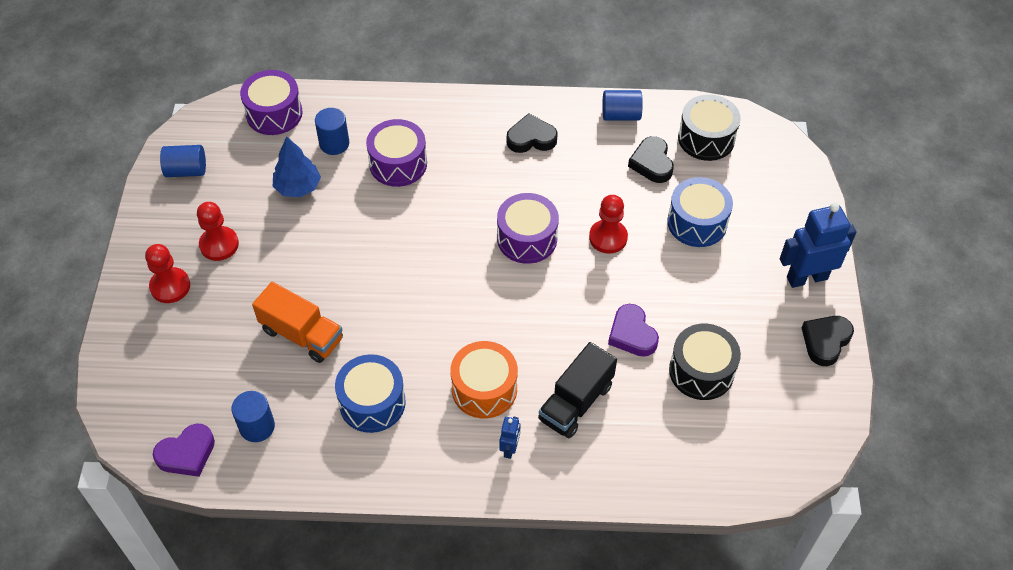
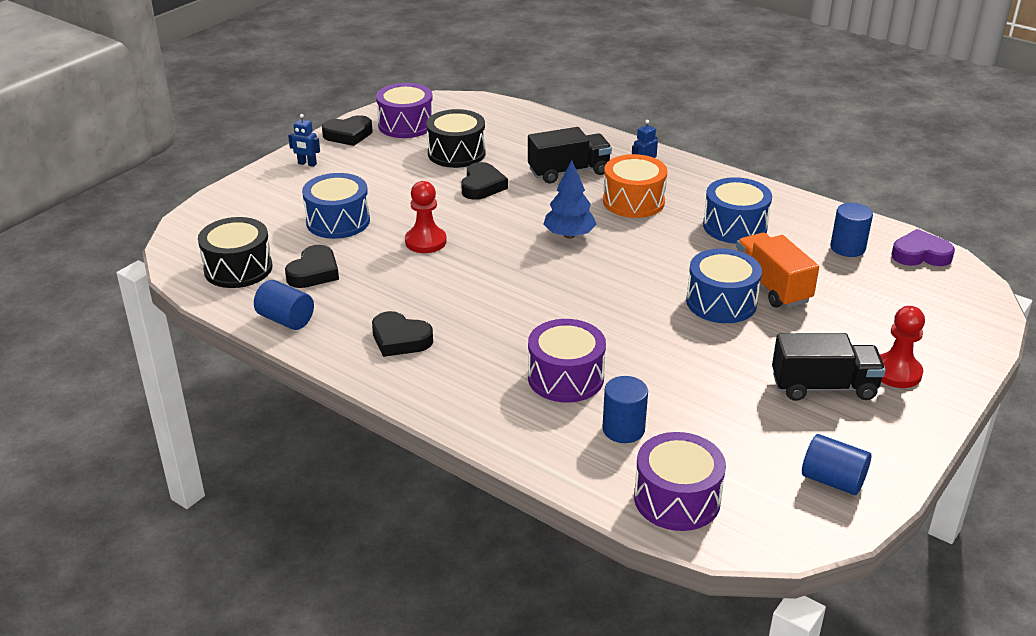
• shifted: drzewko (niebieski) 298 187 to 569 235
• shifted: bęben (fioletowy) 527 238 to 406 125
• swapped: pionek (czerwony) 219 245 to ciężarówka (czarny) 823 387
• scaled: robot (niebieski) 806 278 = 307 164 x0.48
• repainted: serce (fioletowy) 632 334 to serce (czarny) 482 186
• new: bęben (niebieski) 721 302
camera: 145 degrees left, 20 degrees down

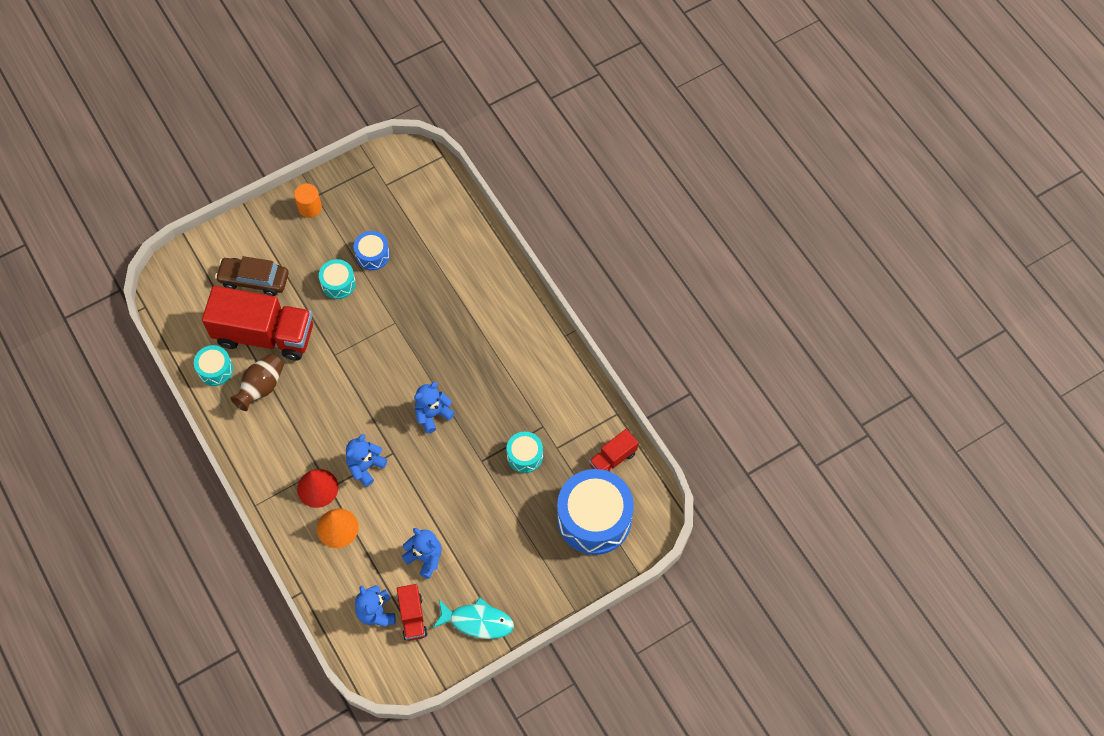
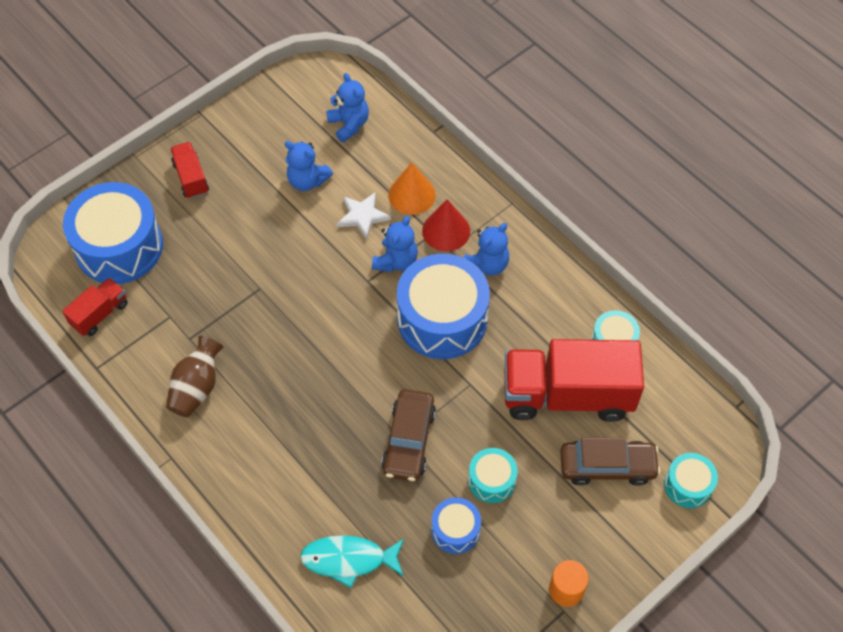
• shifted: wazon (brązowy) 261 387 to 197 387
• shifted: miś (niebieski) 432 414 to 487 264
• shifted: bęben (turkusowy) 525 456 to 688 485
• shifted: ciężarówka (czerwony) 412 617 to 191 178
• shifted: ryba (turkusowy) 477 621 to 348 559
• new: gwiazda (biały) 362 216
• new: bęben (niebieski) 442 319
• new: samochód (brązowy) 408 441
camera: 170 degrees right, 5 degrees down

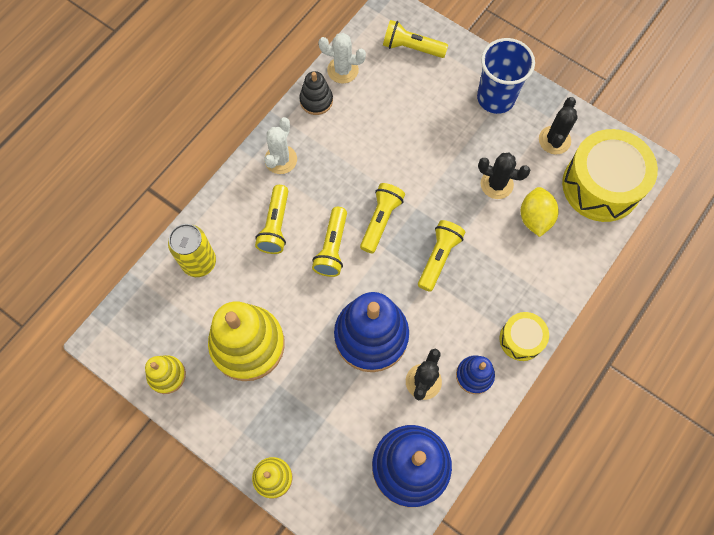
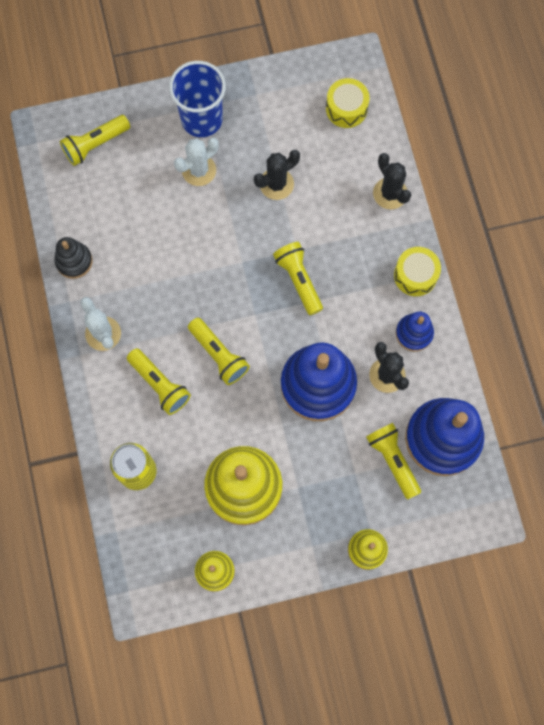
• shifted: kaktus (biały) 342 70 to 199 170
• shifted: kaktus (czarny) 554 140 to 390 193
• scaled: bęben (żółty) 601 185 = 346 108 x0.52
• shifted: latarka (żółty) 380 220 to 392 460
• gone: cytryna (żółty) 535 218
camera: 50 degrees left, 5 degrees up

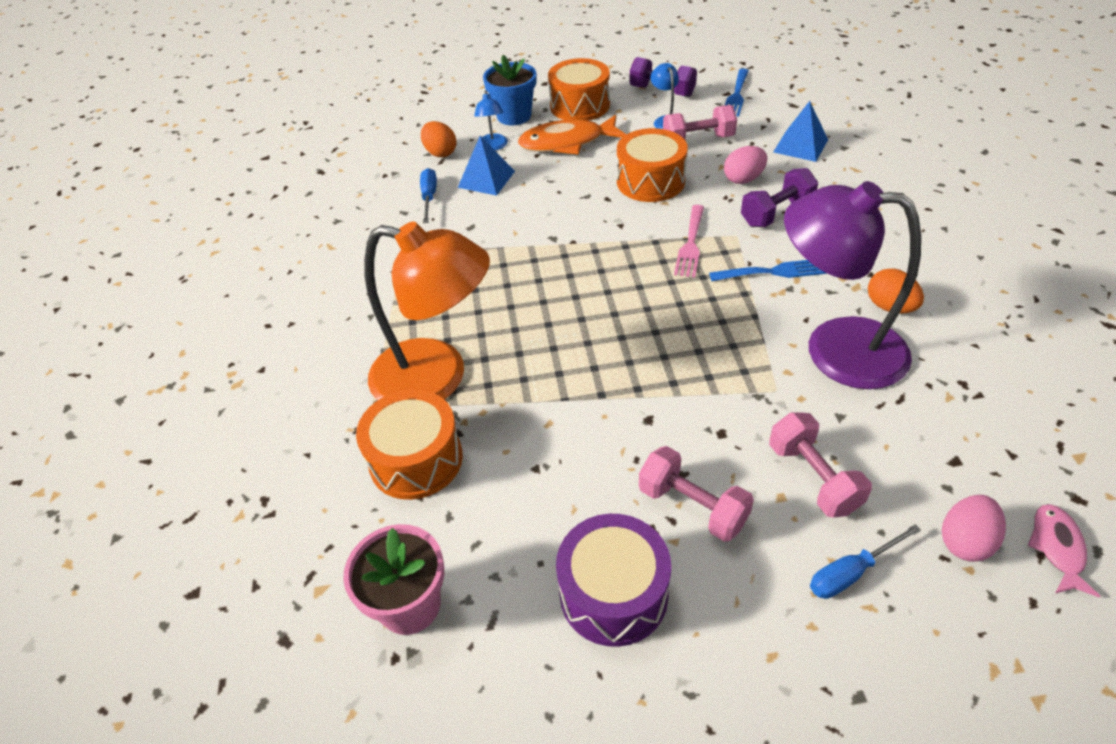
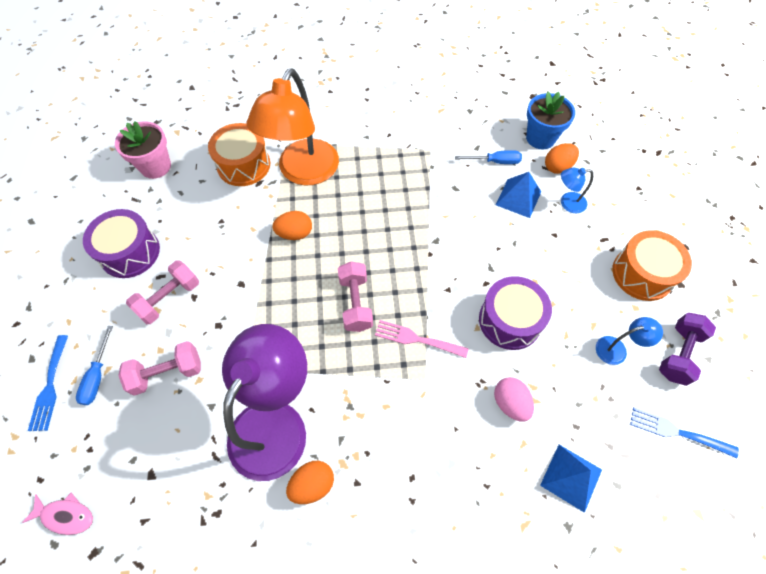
• shifted: doniczka (niebieski) 514 116 to 540 138
• shifted: hantel (różowy) 698 140 to 355 303
• gone: ryba (pomarańczowy) 567 143
• repainted: bęben (pomarańczowy) 650 181 to bęben (fioletowy) 510 320
• gone: hantel (fioletowy) 776 213
• shifted: widelec (niebieski) 773 272 to 50 386
• gone: jajko (różowy) 965 541
• rotated: śrubokręt (niebieski) 851 572 = 97 376 150 degrees counterclockwise
• new: jajko (pomarańczowy) 295 233
camera: 90 degrees right, 15 degrees up

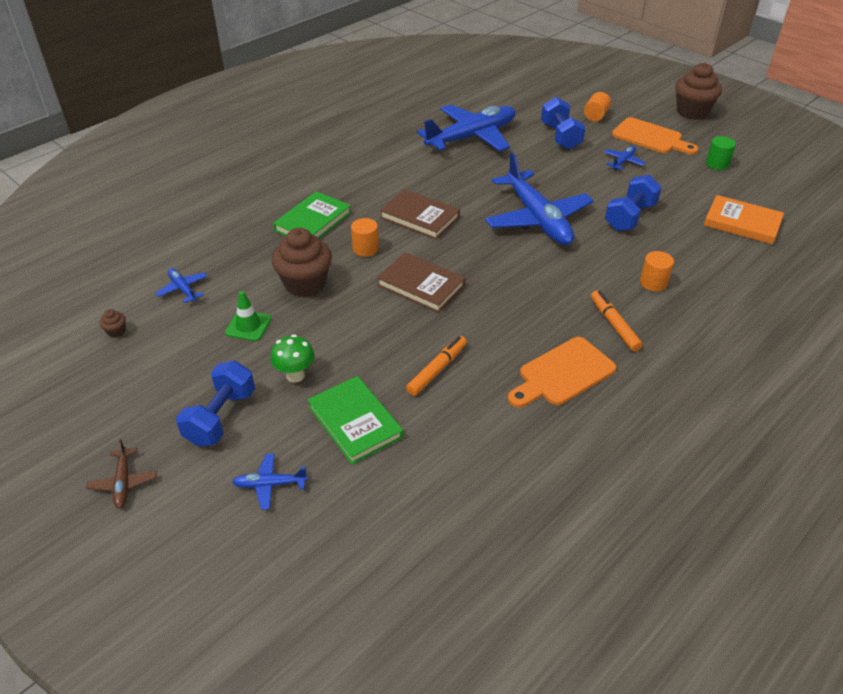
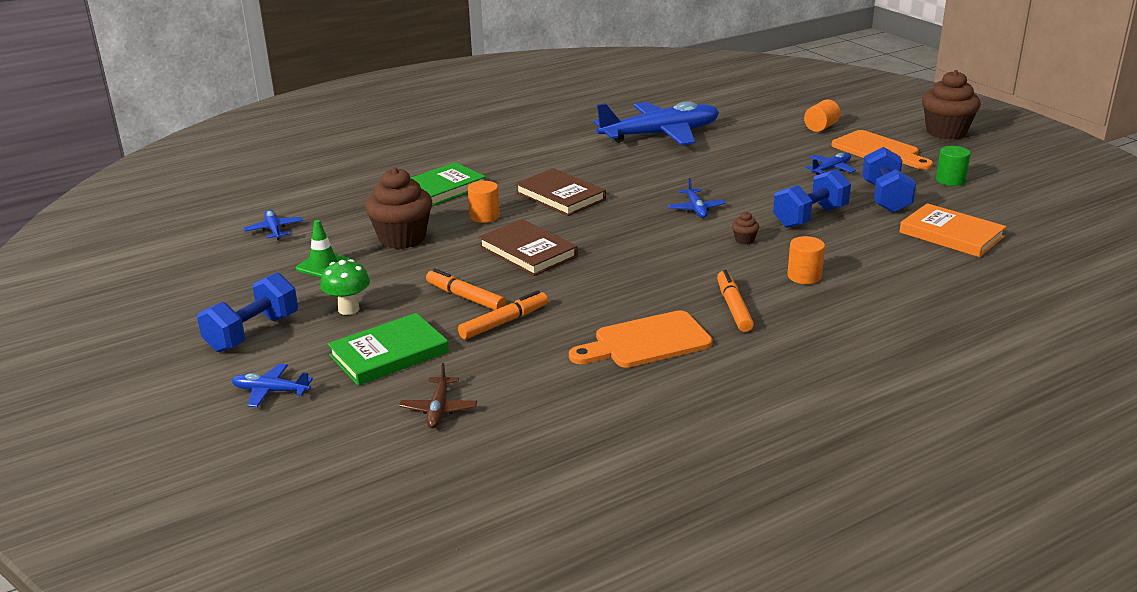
• shifted: hantel (niebieski) 560 136 to 885 198
• scaled: samolot (niebieski) 537 218 = 696 209 x0.42
• shifted: muffinka (brązowy) 116 331 to 744 240
• rotated: książka (zielony) 355 422 = 389 354 75 degrees clockwise
• shifted: samolot (brązowy) 123 482 to 439 409
• new: flamaster (pomarańczowy) 465 297
camera: 15 degrees right, 15 degrees down

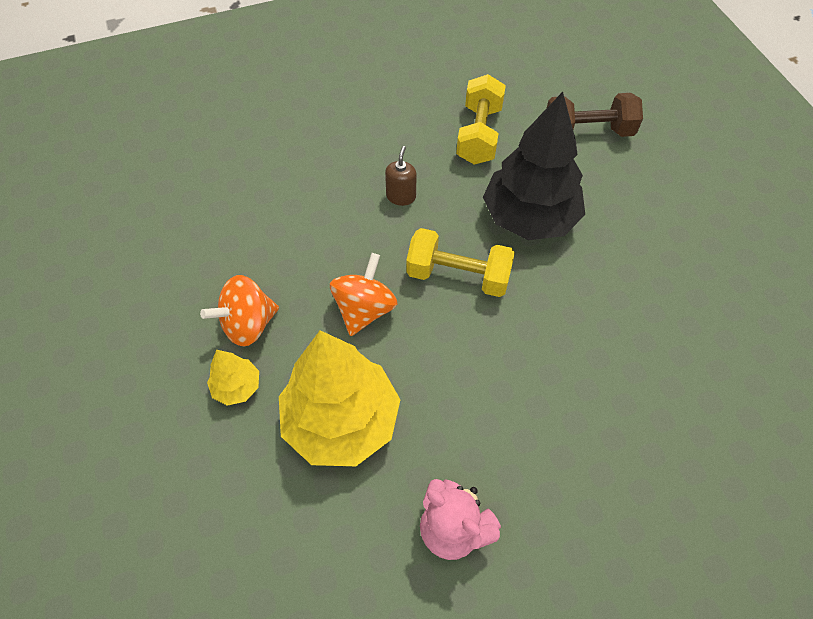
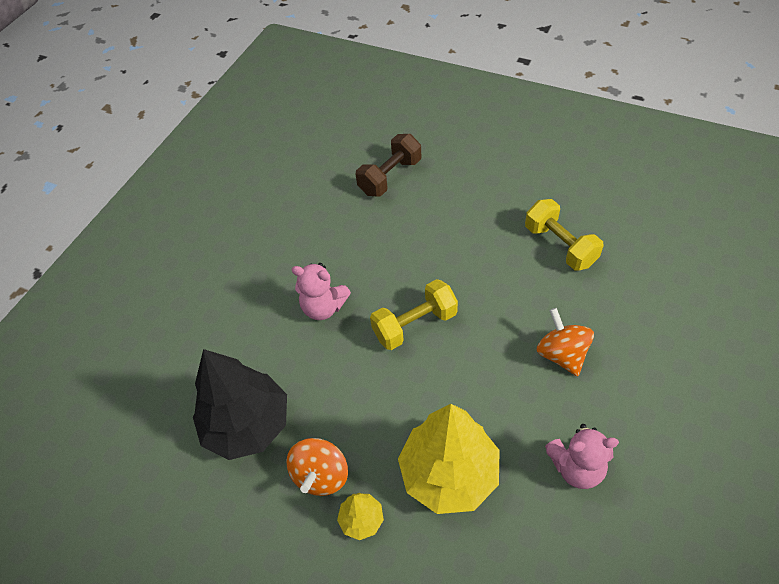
• shifted: hantel (żółty) 479 135 to 560 246
• shifted: drzewko (czarny) 529 217 to 247 424
• swapped: dozownik mydła (brązowy) 401 196 to miś (różowy) 323 307
• shifted: bączek (pomarańczowy) 364 309 to 561 354
camera: 40 degrees left, 5 degrees down

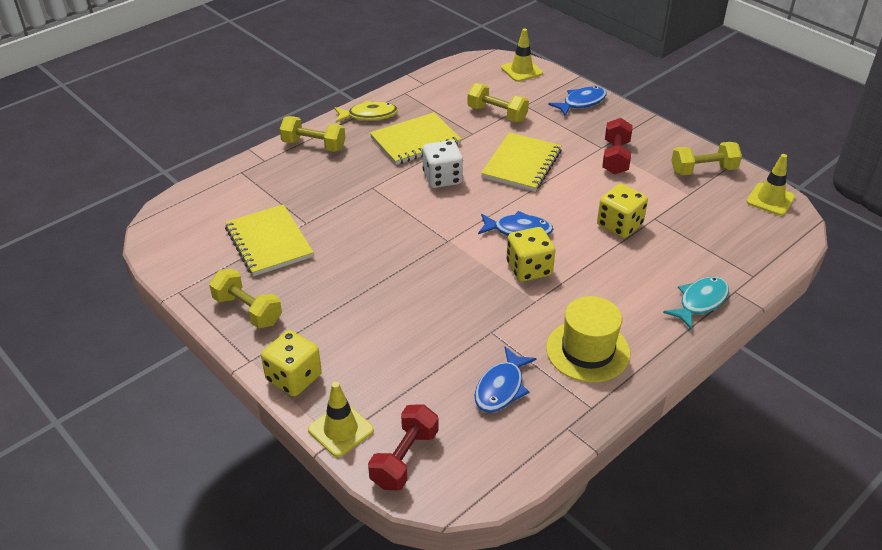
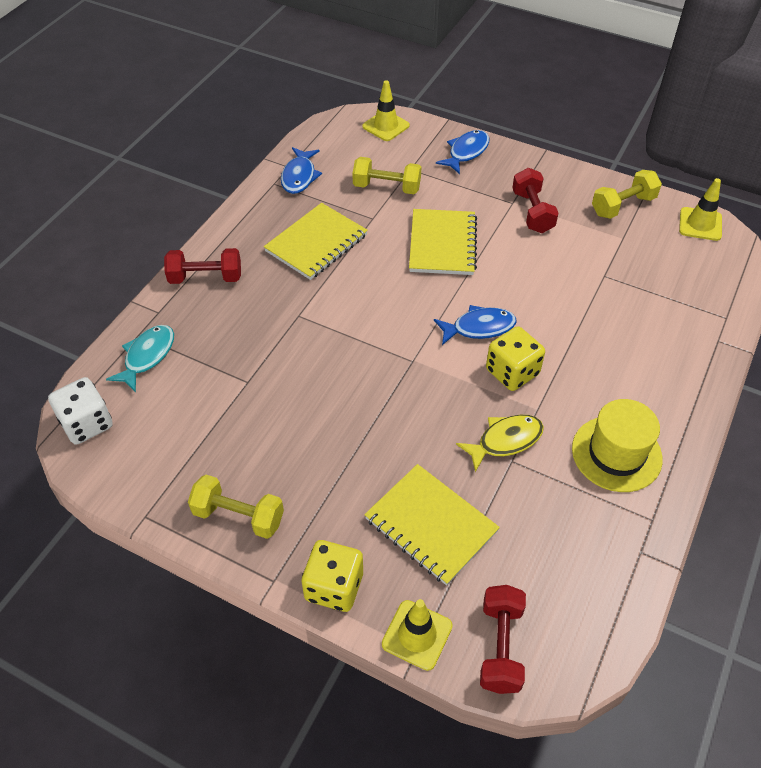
• shifted: ryba (żółty) 369 115 to 505 441
• repainted: hantel (żółty) 314 145 to hantel (czerwony) 205 278
• shifted: kostka do gry (biały) 442 178 to 87 424
• gone: kostka do gry (żółty) 619 225
• shifted: zeszyt (żółty) 269 242 to 431 525
• shifted: ryba (turkusowy) 700 302 to 147 356
• shifted: ryba (niebieski) 501 388 to 299 176
camera: 20 degrees left, 10 degrees up

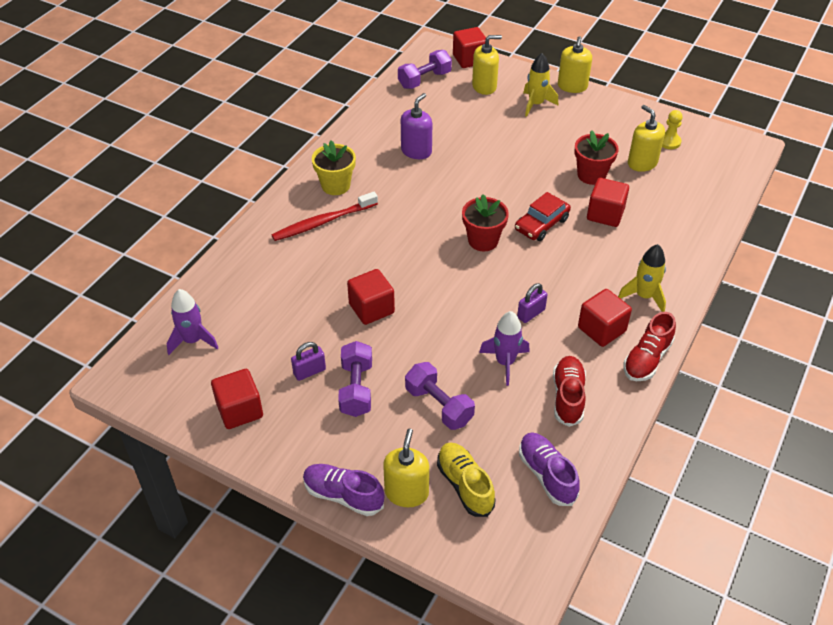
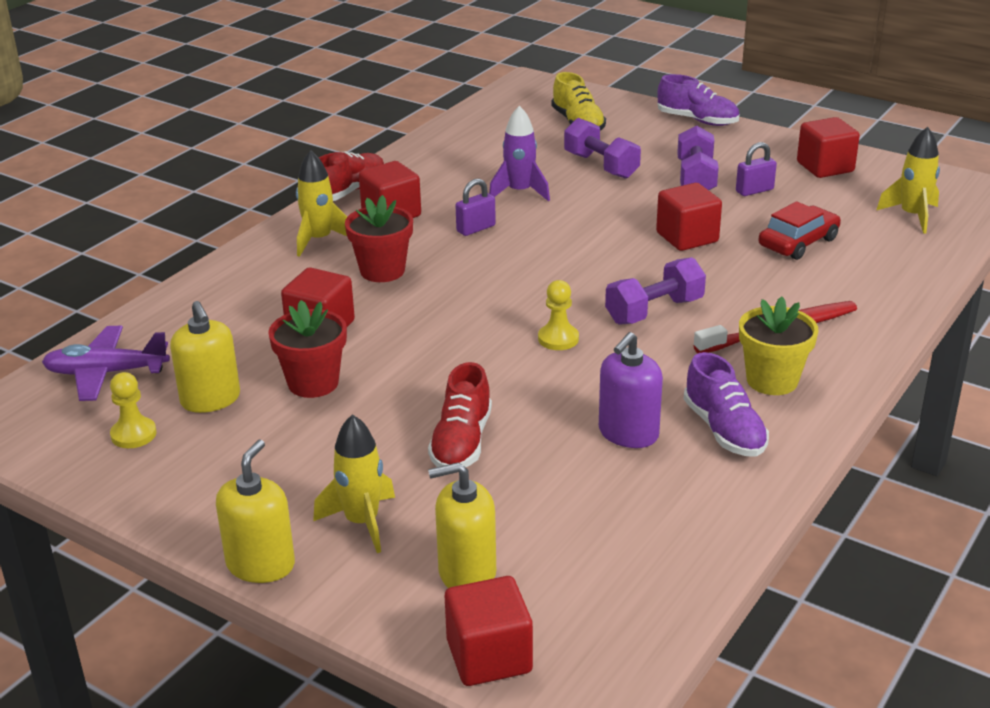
• shifted: hantel (fioletowy) 424 80 to 654 311
• shifted: samochód (czerwony) 541 224 to 798 242
• shifted: doniczka (czerwony) 483 240 to 382 271
• repainted: rakieta (fioletowy) 193 340 to rakieta (żółty) 912 216
• shifted: but (czerwony) 568 397 to 461 442
• gone: dozownik mydła (żółty) 406 492
• shifted: but (fioletowy) 547 475 to 724 430
• new: pionek (żółty) 558 339
• new: samolot (fioletowy) 106 373
camera: 175 degrees left, 15 degrees down

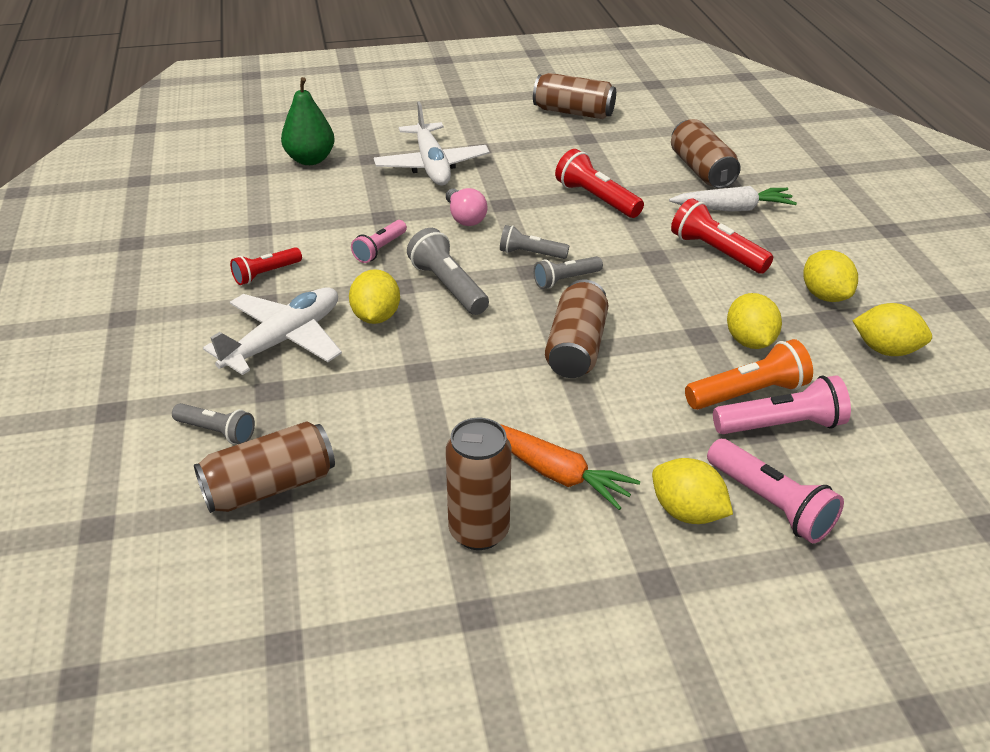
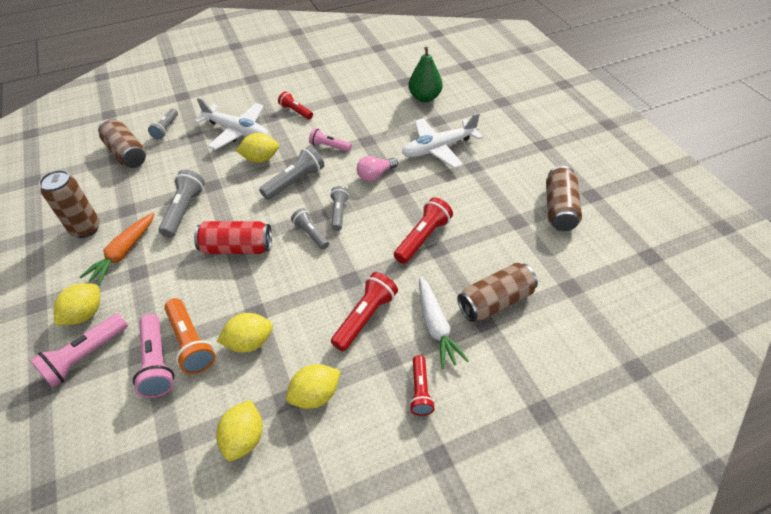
• repainted: puszka (brązowy) 576 347 to puszka (czerwony) 237 248
• new: latarka (szary) 184 210
• new: latarka (czerwony) 420 390
camera: 80 degrees right, 10 degrees up

